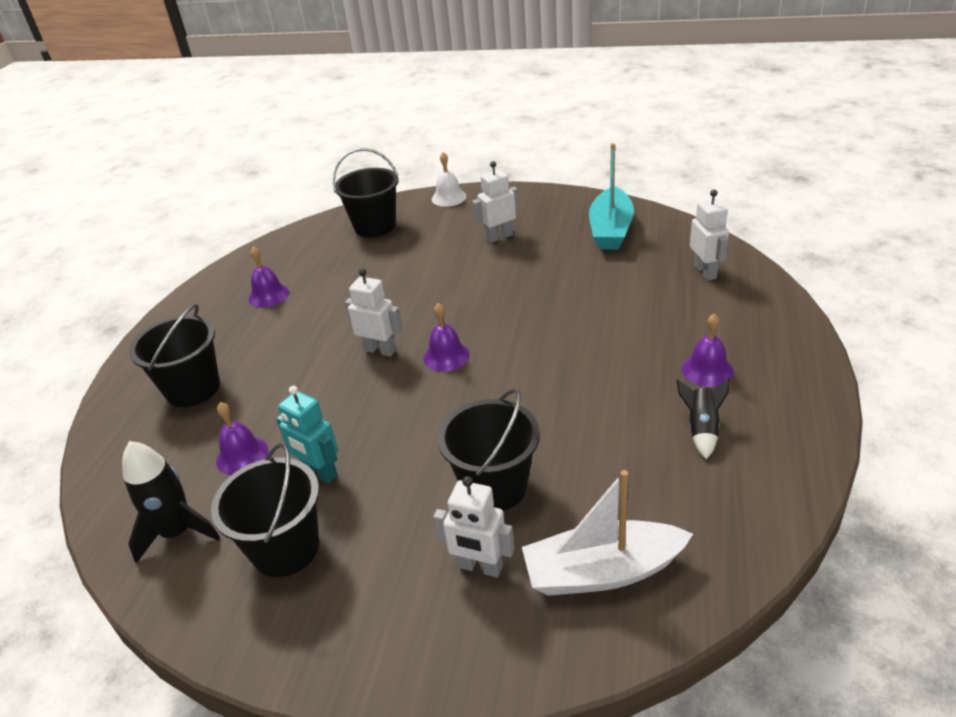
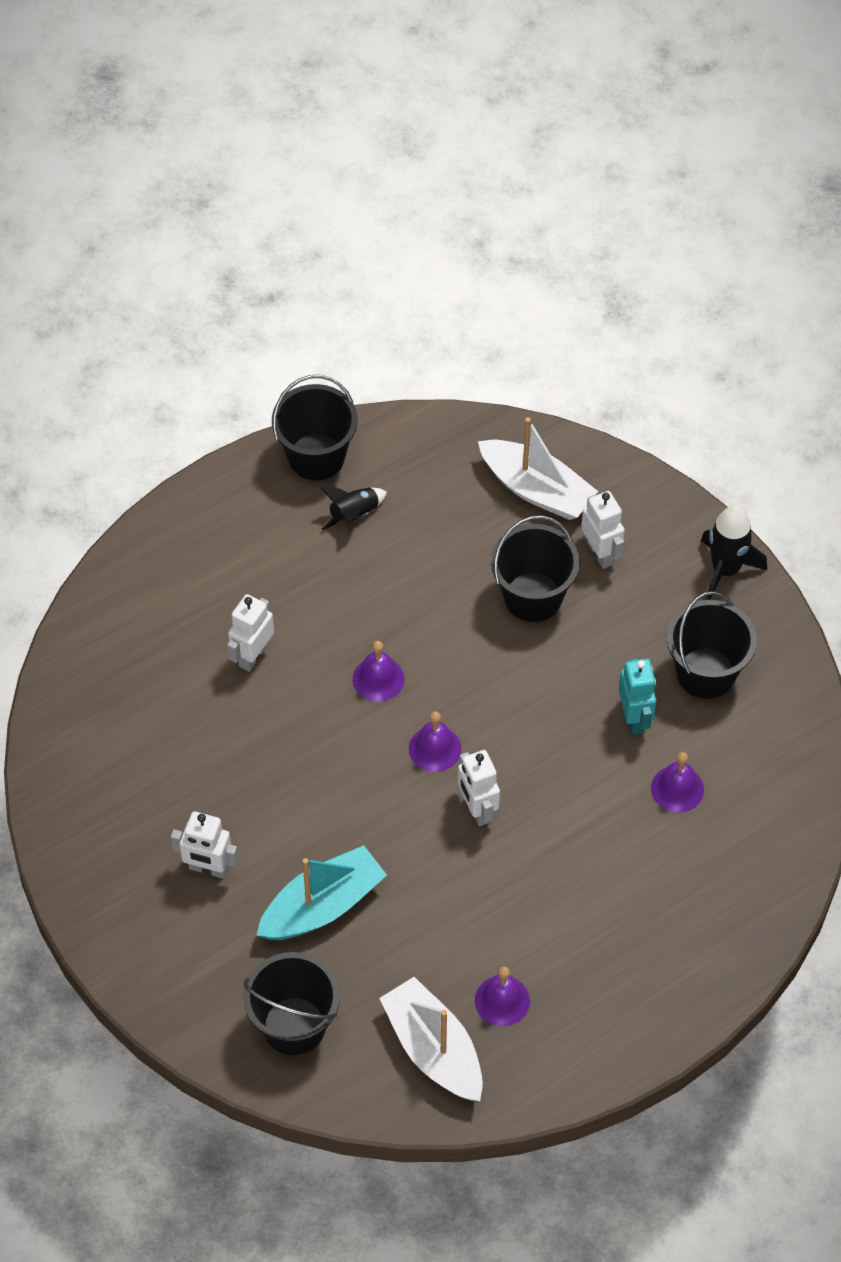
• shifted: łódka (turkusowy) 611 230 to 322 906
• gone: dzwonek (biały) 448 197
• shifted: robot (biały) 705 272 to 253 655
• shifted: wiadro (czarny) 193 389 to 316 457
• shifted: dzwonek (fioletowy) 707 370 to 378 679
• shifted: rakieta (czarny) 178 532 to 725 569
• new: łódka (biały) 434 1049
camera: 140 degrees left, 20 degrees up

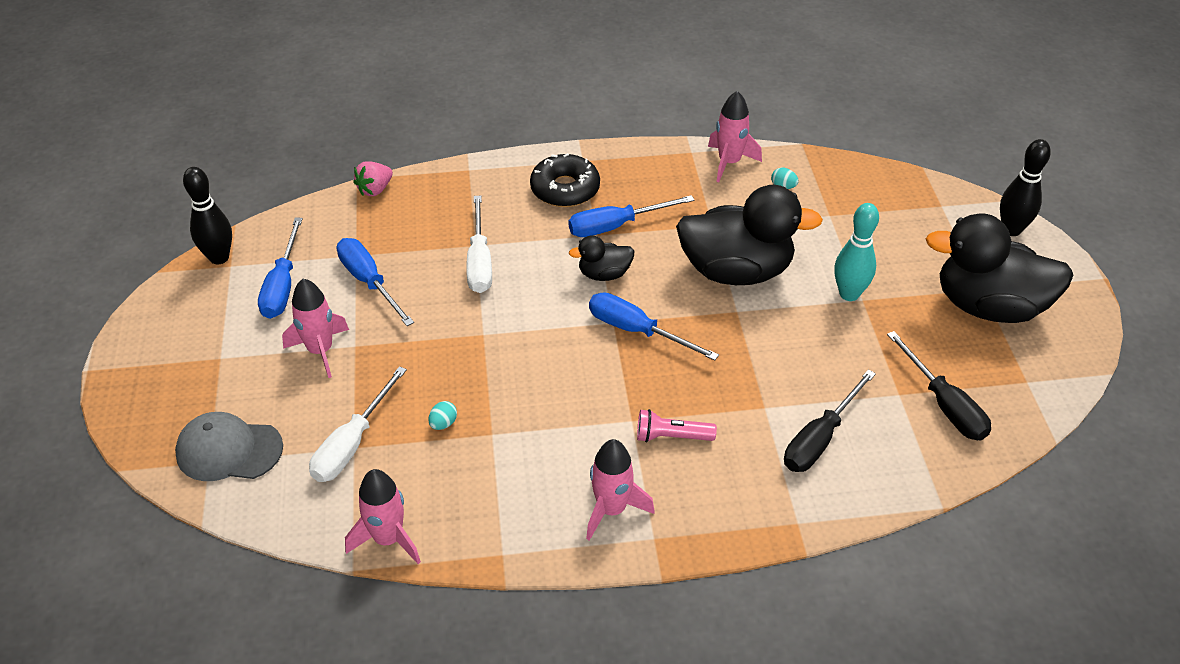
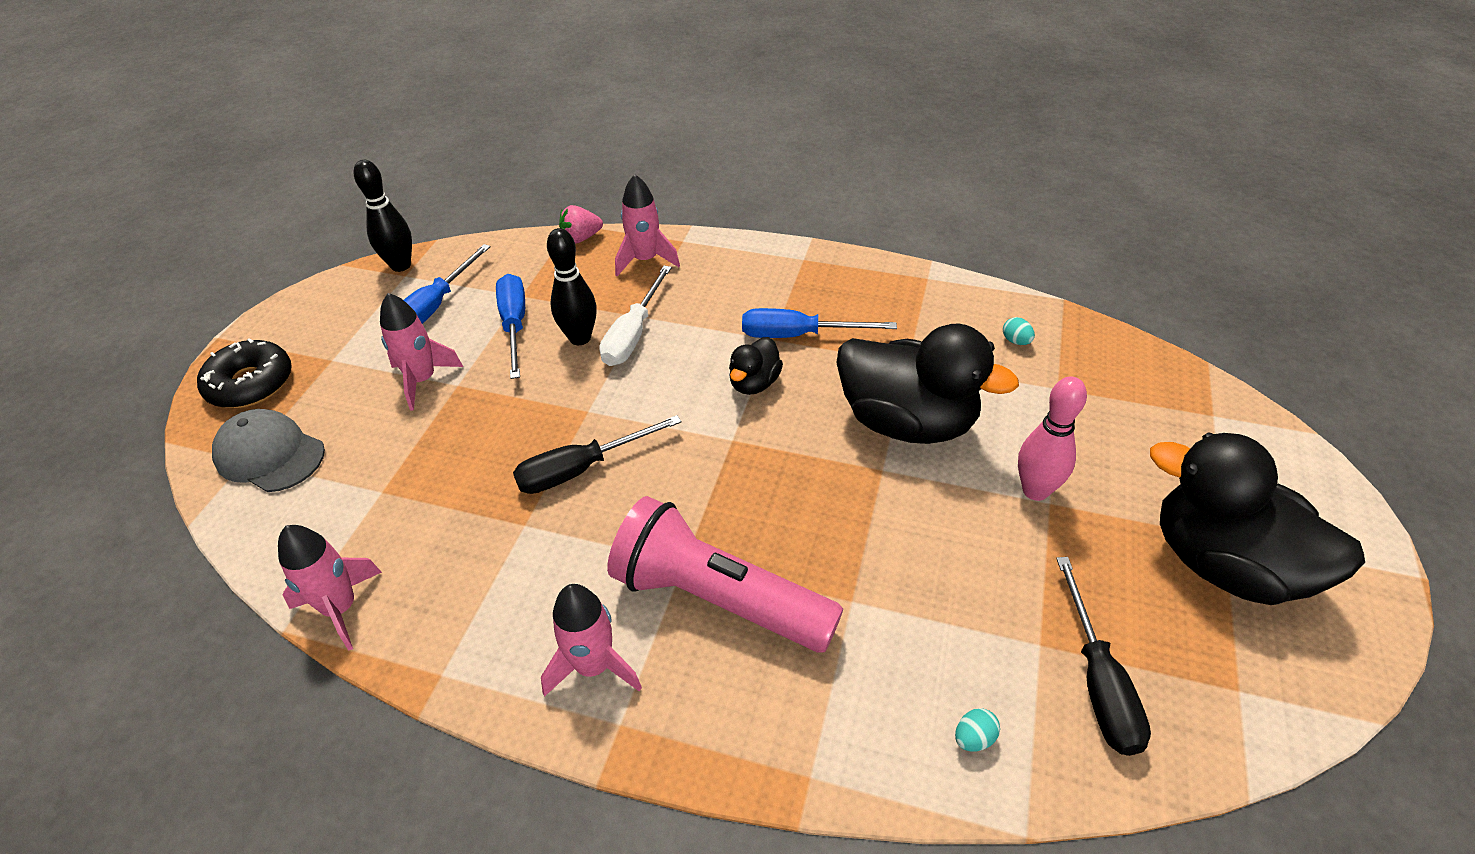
• shifted: rakieta (różowy) 729 162 to 645 260
• shifted: kręgiel (czarny) 1011 230 to 580 338
• shifted: donut (czarny) 565 189 to 250 384
• repainted: kręgiel (turkusowy) 849 294 to kręgiel (różowy) 1035 490
• rotated: kaczka (czarny) 604 274 = 754 383 75 degrees counterclockwise
• gone: śrubokręt (niebieski) 637 331
• gone: śrubokręt (biały) 352 443
• shifted: śrubokręt (czarny) 820 438 to 582 469
• shifted: jajko (turkusowy) 443 423 to 974 738
• scaled: latarka (różowy) 671 437 = 717 599 x2.24
camera: 25 degrees right, 0 degrees up

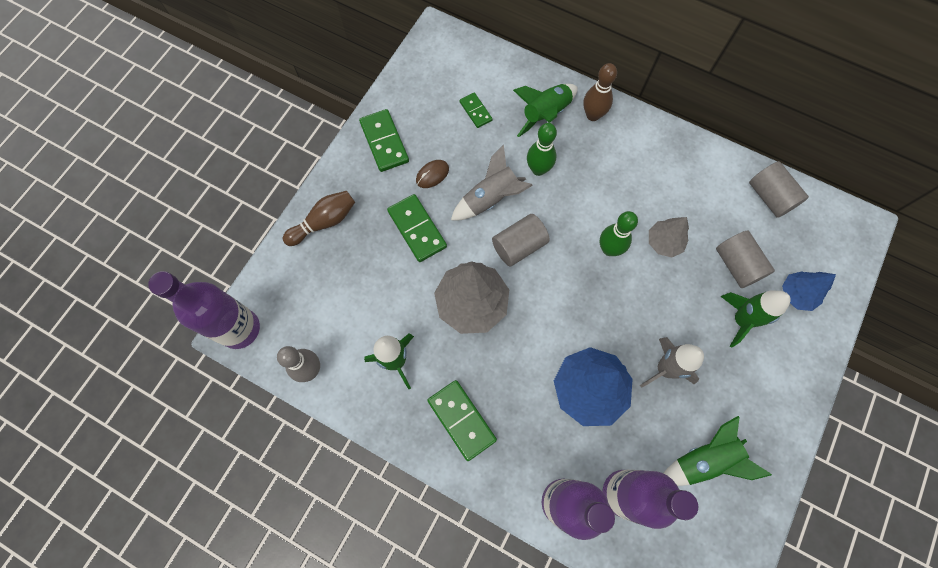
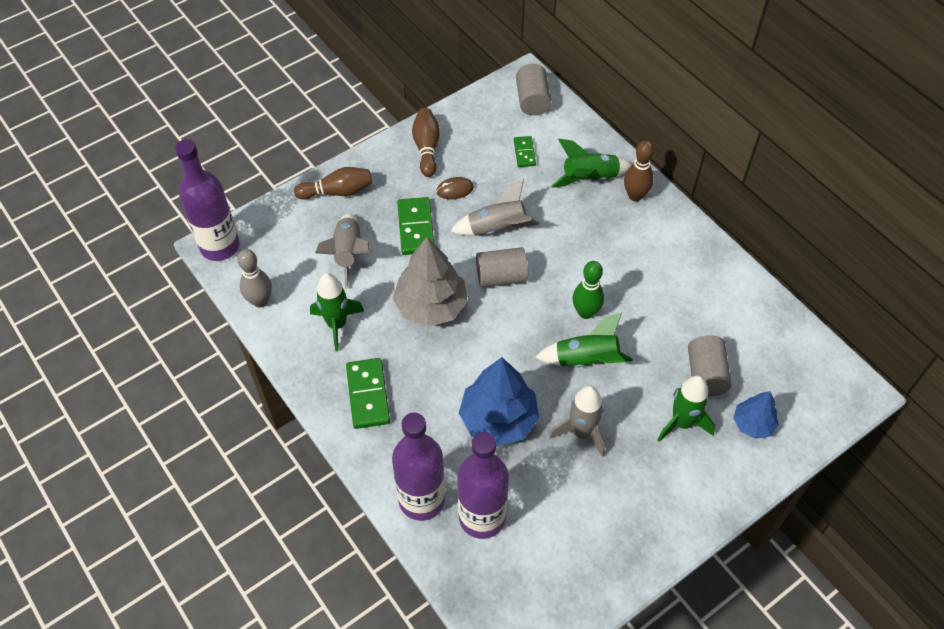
• swapped: kostka domina (zielony) 384 142 to kręgiel (brązowy) 426 148
• gone: kręgiel (zielony) 538 169
• shifted: walec (szary) 769 197 to 532 100
• gone: drzewko (szary) 664 242
• shifted: rakieta (zielony) 703 460 to 586 360
• new: rakieta (szary) 348 254
camera: 25 degrees right, 15 degrees down

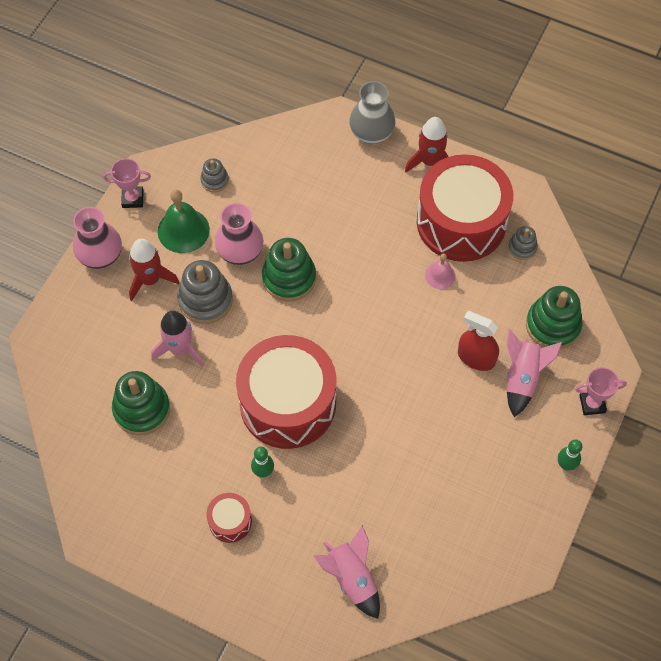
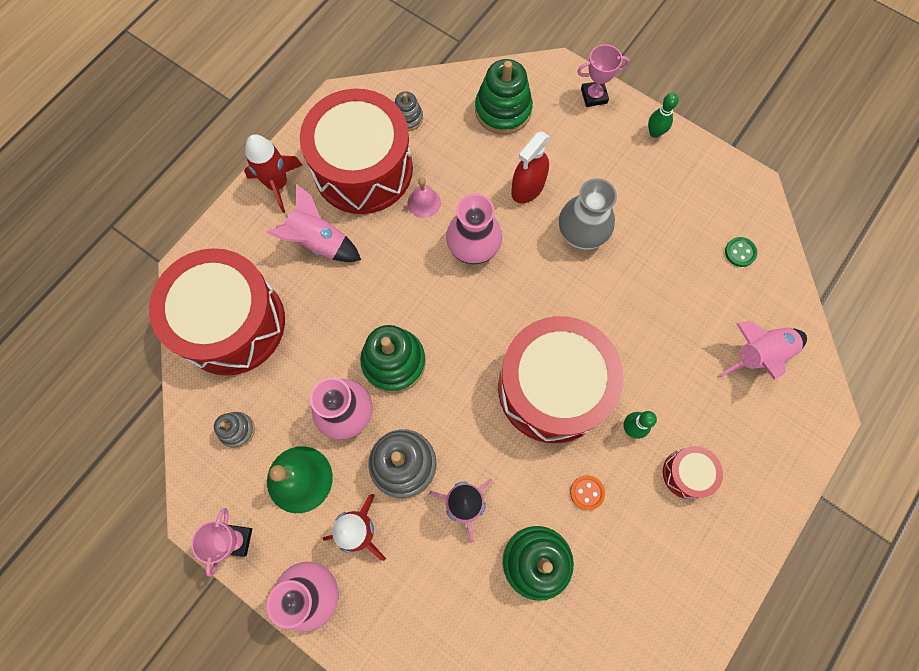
• shifted: wazon (szary) 371 133 to 582 232
• shifted: rakieta (różowy) 522 378 to 319 242
• rotated: puchar (różowy) 592 404 = 594 96 75 degrees clockwise
• new: wazon (różowy) 473 247
• new: guzik (zielony) 740 252
• new: bęben (czerwony) 231 323
• new: guzik (pomarańczowy) 587 492
camera: 80 degrees left, 10 degrees up

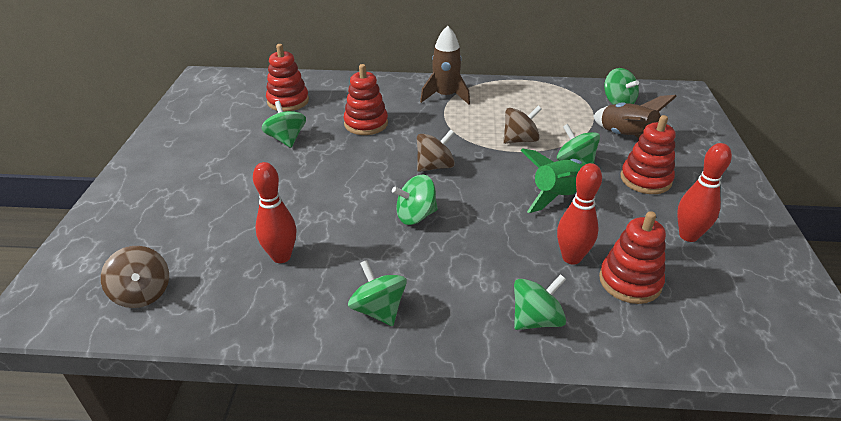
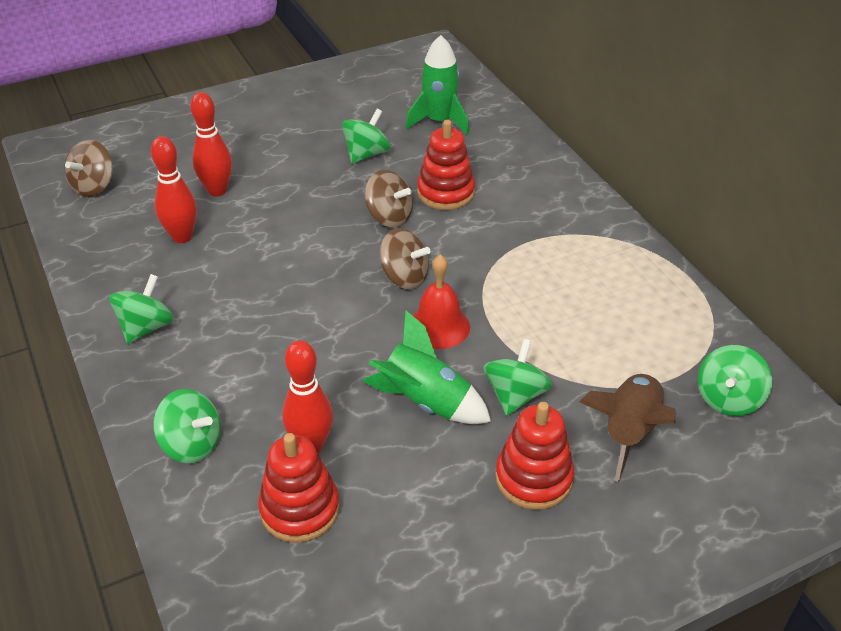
• gone: rakieta (brązowy) 445 96
• swapped: zabawka nakładanka (czerwony) 288 101 to rakieta (zielony) 439 121
• shifted: bączek (brązowy) 520 140 to 389 217
• shifted: kręgiel (czerwony) 688 236 to 217 190
• gone: bączek (zielony) 415 216
• new: dzwonek (czerwony) 439 326
camera: 60 degrees right, 5 degrees up

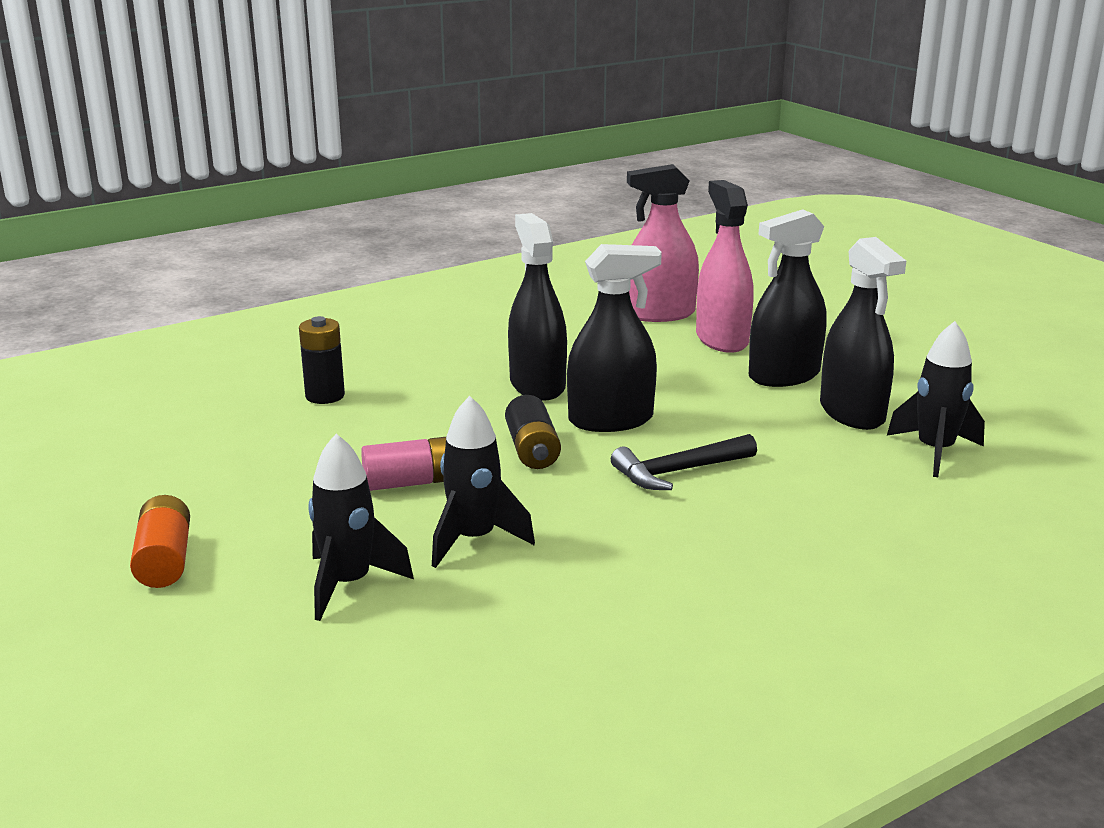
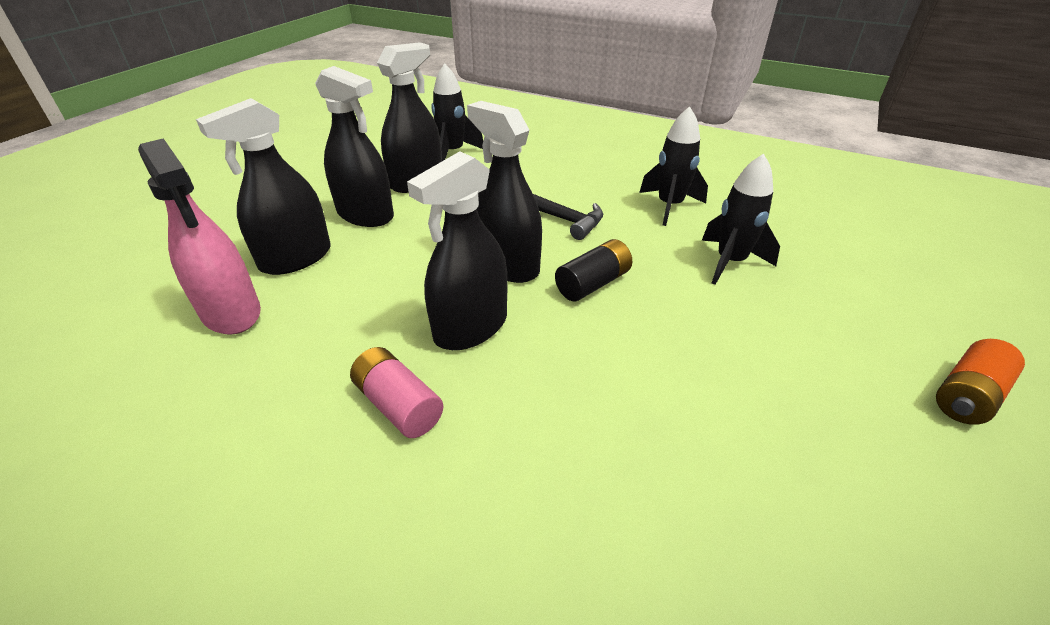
• repainted: spryskiwacz (różowy) 722 339 to spryskiwacz (czarny) 296 258
• gone: bateria (czarny) 325 396
• shifted: rakieta (czarny) 349 584 to 669 206
• shifted: bateria (różowy) 411 483 to 398 405
camera: 120 degrees left, 15 degrees up

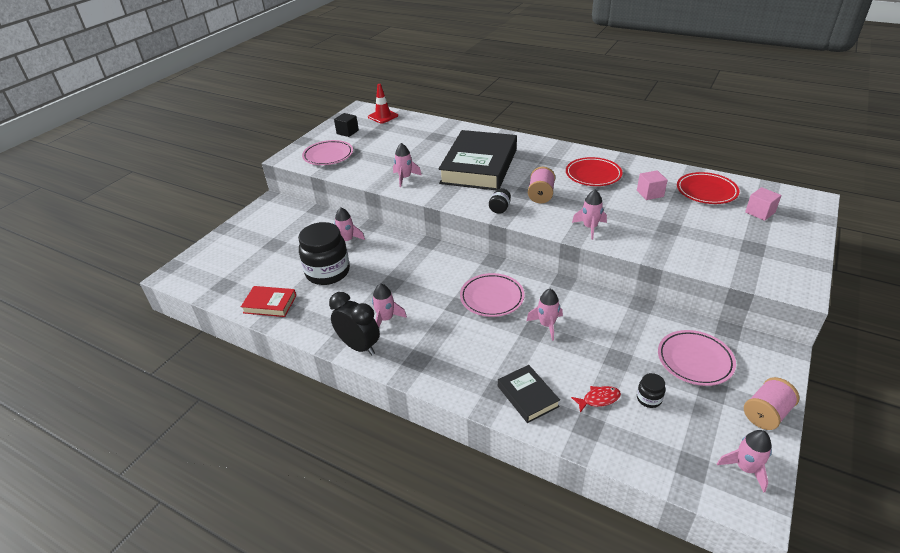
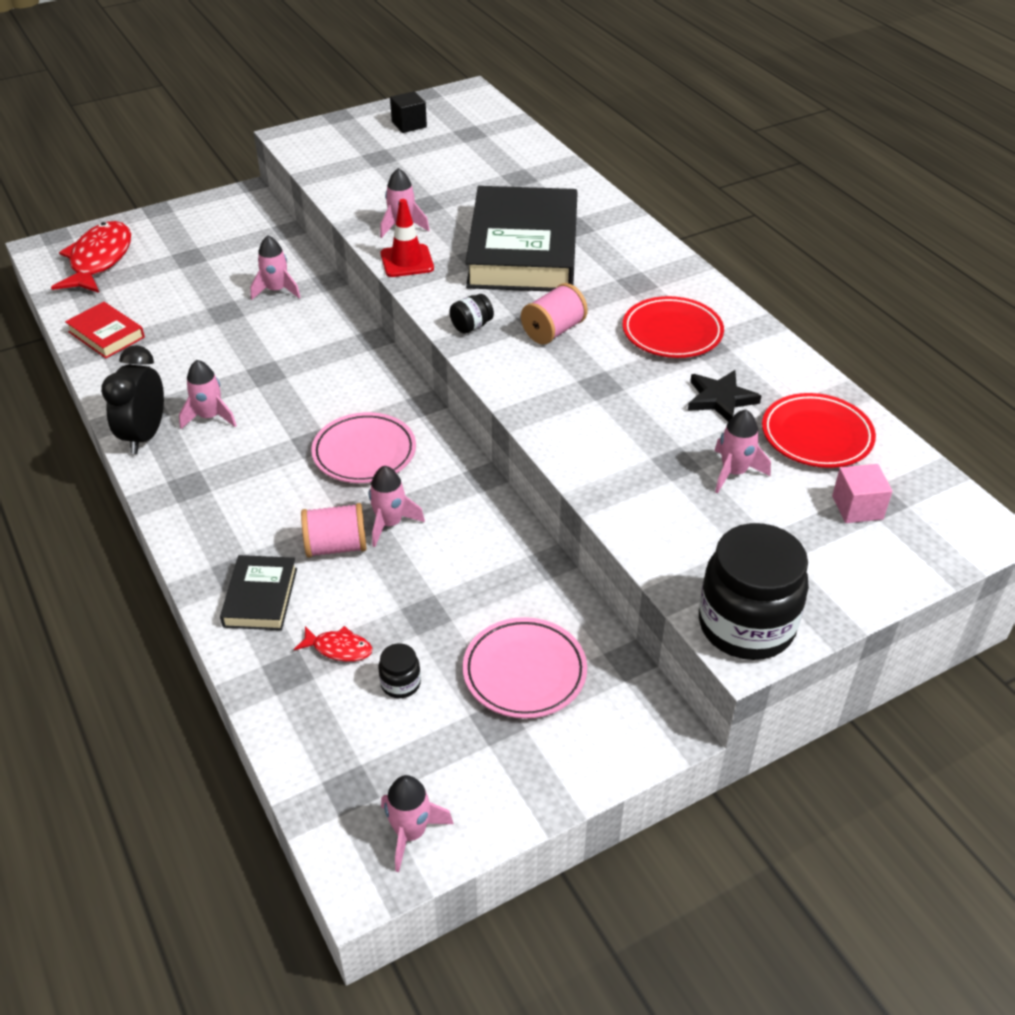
• shifted: pachołek (czerwony) 383 116 to 407 261
• rotated: książka (czarny) 479 166 = 523 250 45 degrees counterclockwise
• gone: talerz (różowy) 328 156
• swapped: sześcian (różowy) 650 193 to gwiazda (czarny) 720 399
• shifted: rakieta (różowy) 590 228 to 734 472
• shifted: słoik (czarny) 328 272 to 746 626
• rotated: budzik (czarny) 359 346 = 145 436 150 degrees counterclockwise
• shifted: szpulka (różowy) 766 414 to 336 546
• new: ryba (czerwony) 99 260
camera: 30 degrees right, 5 degrees up

